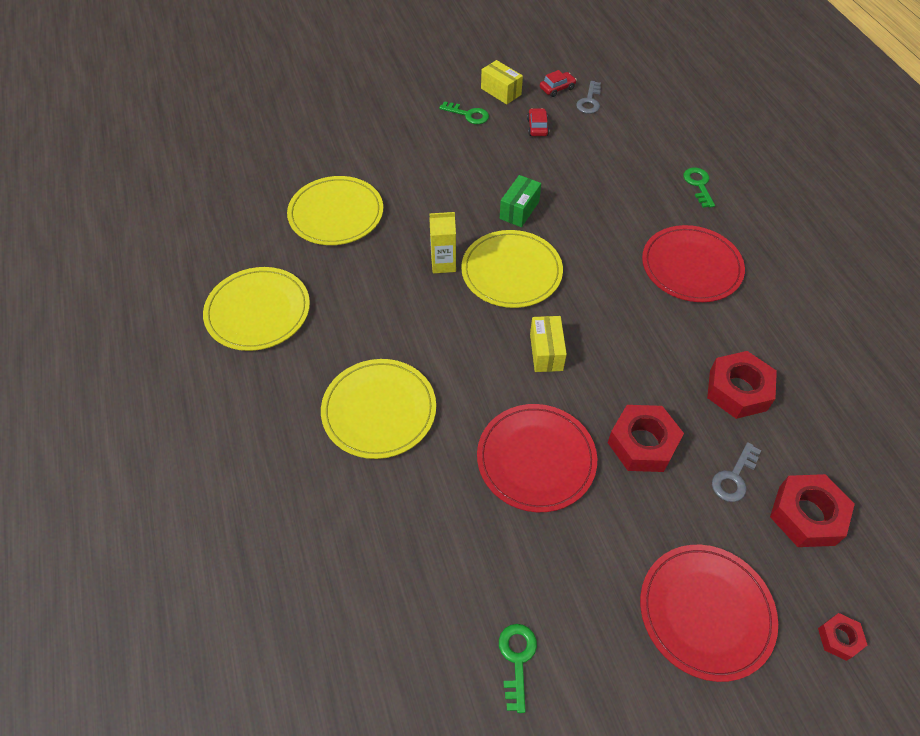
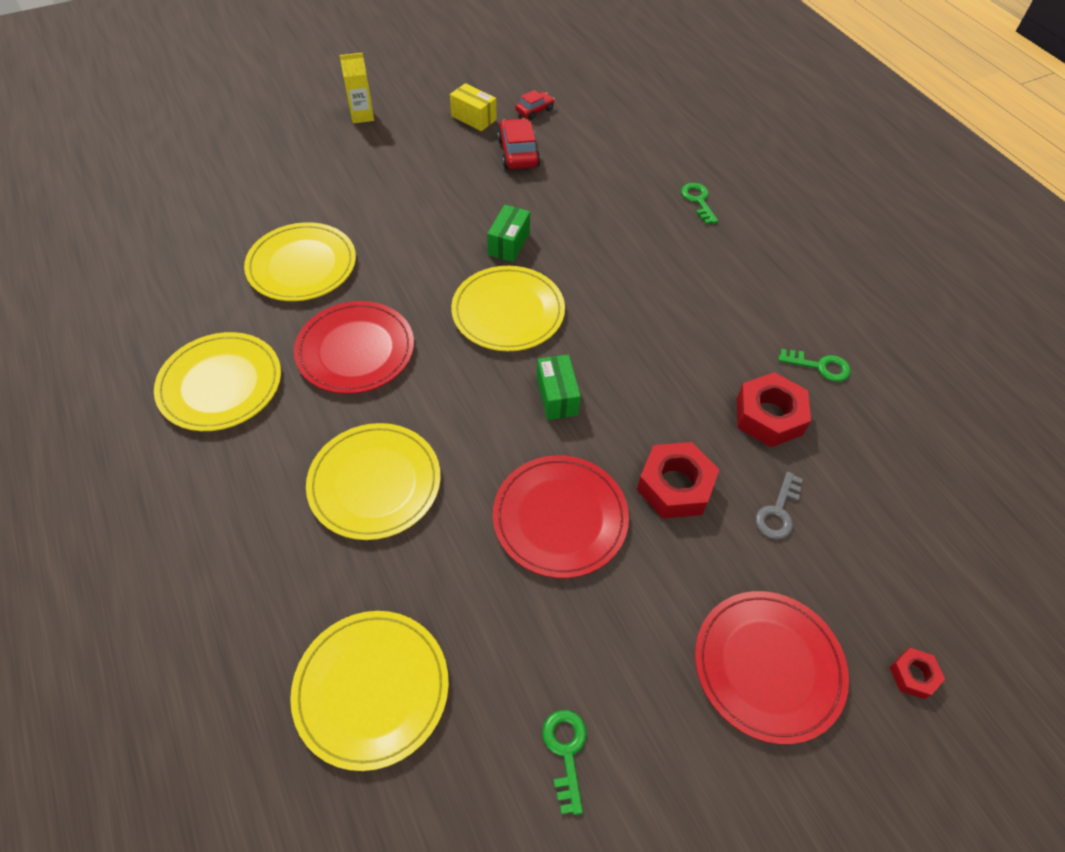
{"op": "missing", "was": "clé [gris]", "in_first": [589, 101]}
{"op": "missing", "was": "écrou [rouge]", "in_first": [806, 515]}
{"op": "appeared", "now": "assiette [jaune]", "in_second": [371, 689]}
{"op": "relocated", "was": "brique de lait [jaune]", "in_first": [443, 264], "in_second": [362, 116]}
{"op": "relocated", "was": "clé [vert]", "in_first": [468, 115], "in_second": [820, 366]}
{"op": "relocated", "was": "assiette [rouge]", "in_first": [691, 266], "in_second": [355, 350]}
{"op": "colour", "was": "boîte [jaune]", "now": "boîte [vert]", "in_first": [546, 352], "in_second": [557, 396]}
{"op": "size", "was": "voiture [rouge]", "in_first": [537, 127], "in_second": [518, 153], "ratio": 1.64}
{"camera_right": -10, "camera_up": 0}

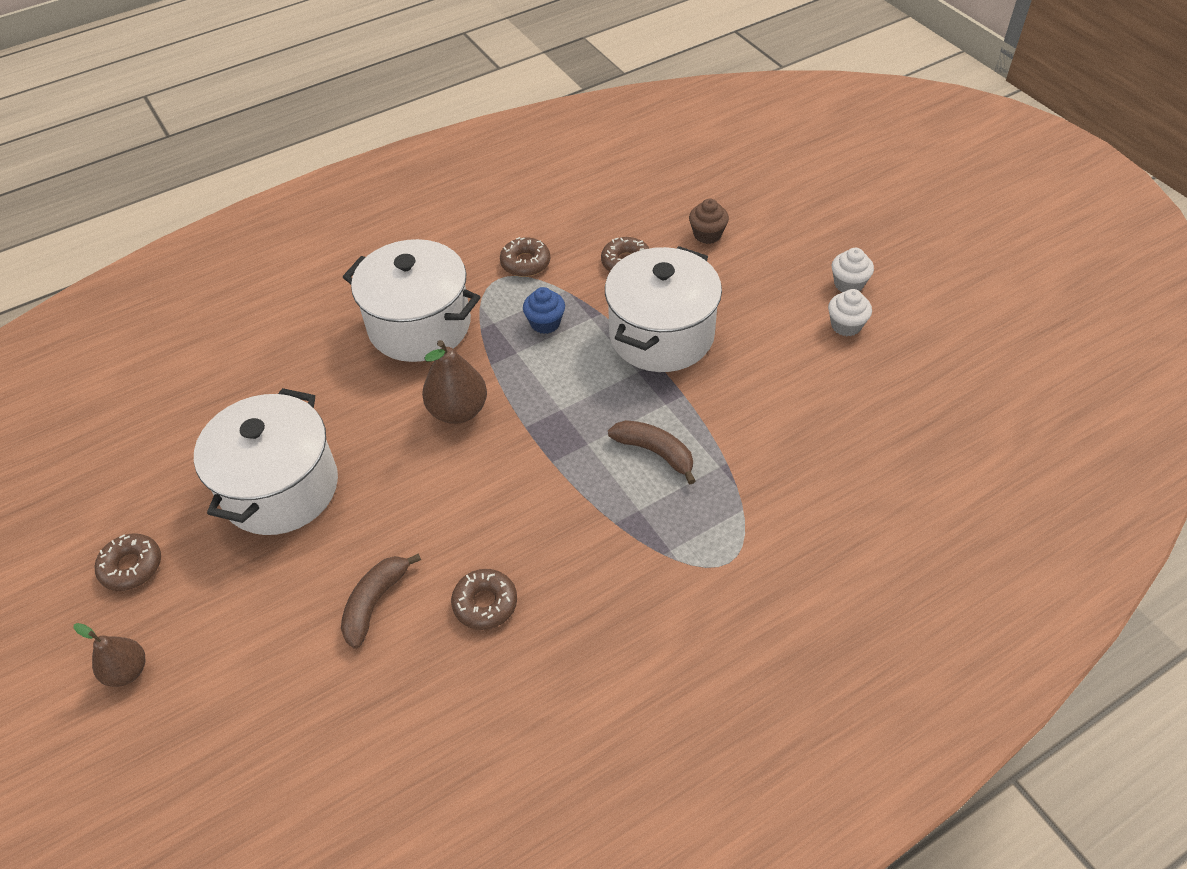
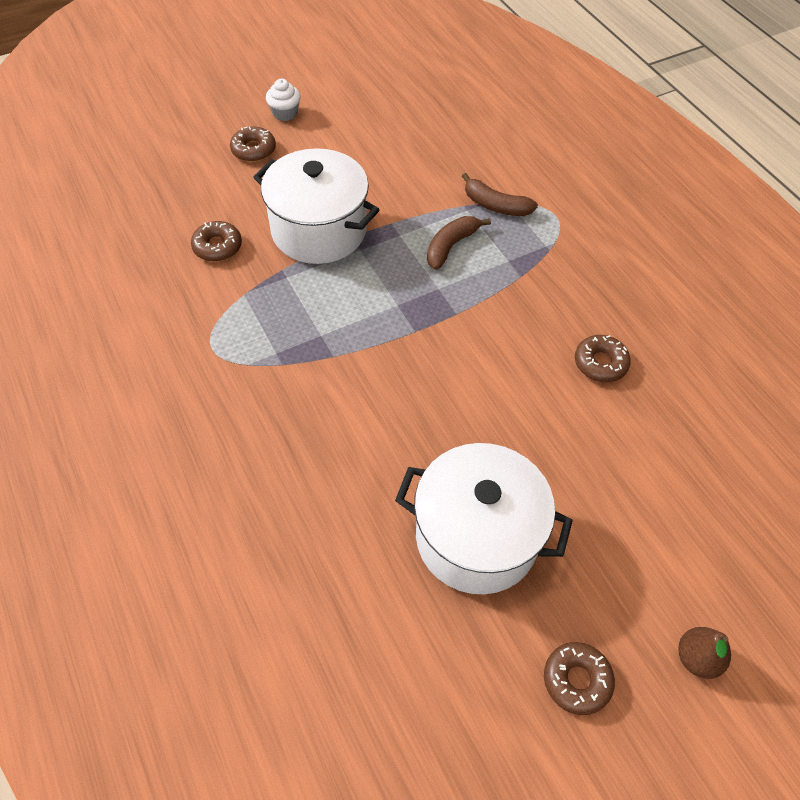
{"op": "missing", "was": "marmite [blanc]", "in_first": [419, 325]}
{"op": "missing", "was": "poire [marron]", "in_first": [458, 411]}
{"op": "missing", "was": "muffin [bleu]", "in_first": [545, 323]}
{"op": "missing", "was": "muffin [marron]", "in_first": [707, 234]}
{"op": "missing", "was": "muffin [blanc]", "in_first": [846, 325]}
{"op": "relocated", "was": "banane [marron]", "in_first": [375, 602], "in_second": [495, 205]}
{"op": "relocated", "was": "beignet [marron]", "in_first": [525, 263], "in_second": [253, 150]}
{"camera_right": -90, "camera_up": 5}

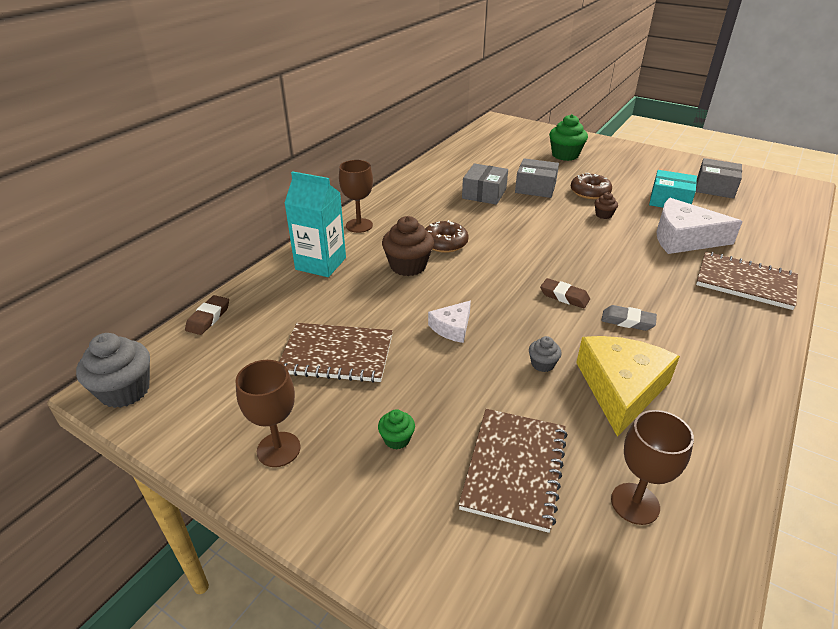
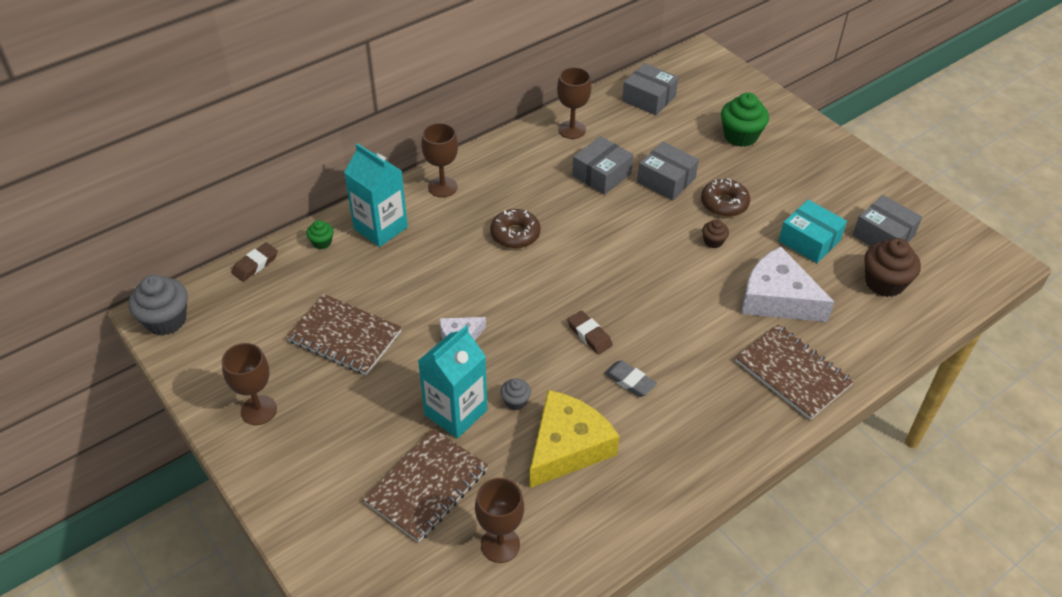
{"op": "appeared", "now": "brique de lait [turquoise]", "in_second": [455, 412]}
{"op": "appeared", "now": "verre à pied [marron]", "in_second": [572, 130]}
{"op": "appeared", "now": "boîte [gris]", "in_second": [649, 98]}
{"op": "relocated", "was": "muffin [vert]", "in_first": [397, 439], "in_second": [322, 242]}
{"op": "relocated", "was": "muffin [marron]", "in_first": [408, 266], "in_second": [884, 283]}
{"camera_right": 20, "camera_up": 10}

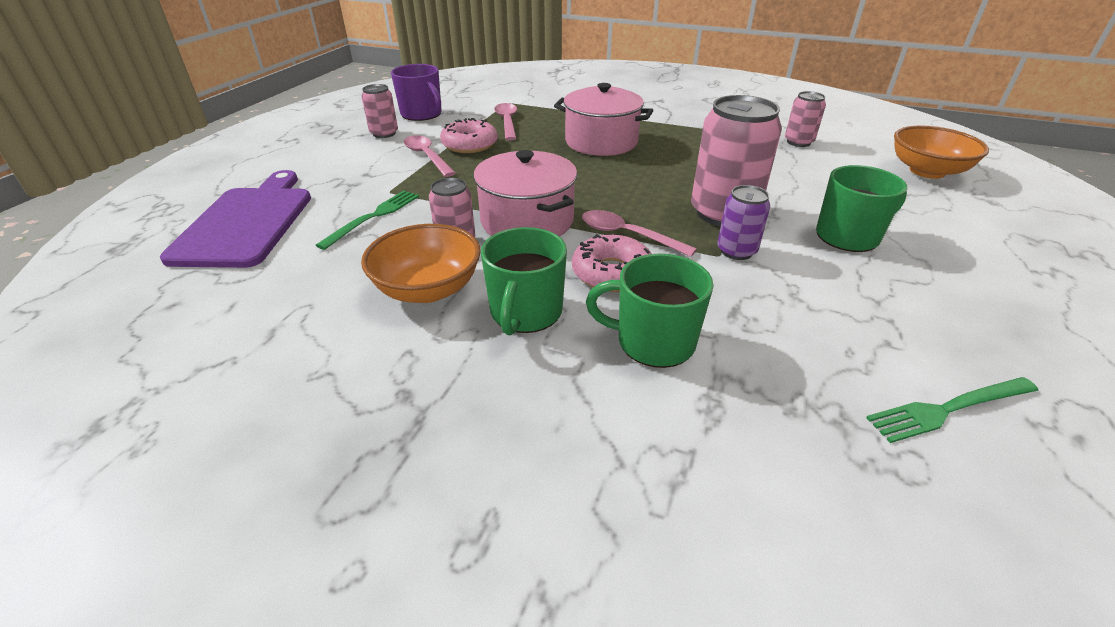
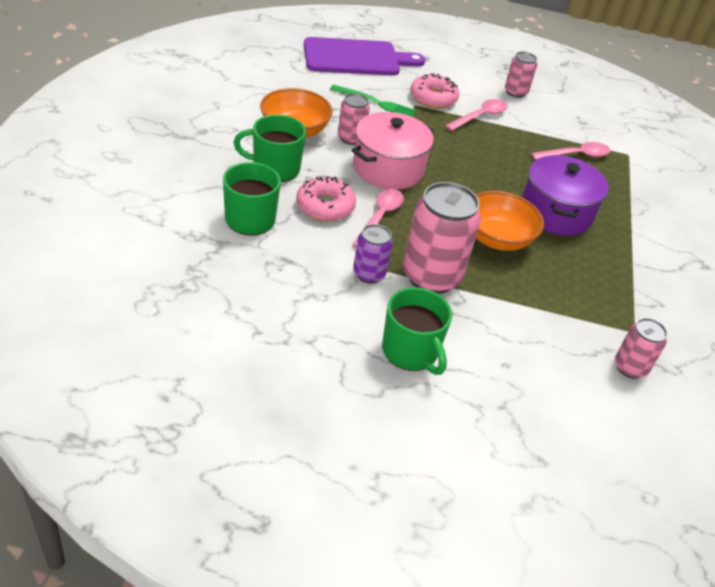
{"op": "missing", "was": "tasse [violet]", "in_first": [422, 114]}
{"op": "missing", "was": "fourchette [vert]", "in_first": [948, 409]}
{"op": "relocated", "was": "beignet [rose]", "in_first": [469, 145], "in_second": [433, 98]}
{"op": "relocated", "was": "bol [orange]", "in_first": [927, 171], "in_second": [496, 239]}
{"op": "colour", "was": "marmite [rose]", "now": "marmite [violet]", "in_first": [601, 142], "in_second": [555, 213]}
{"camera_right": 75, "camera_up": 5}

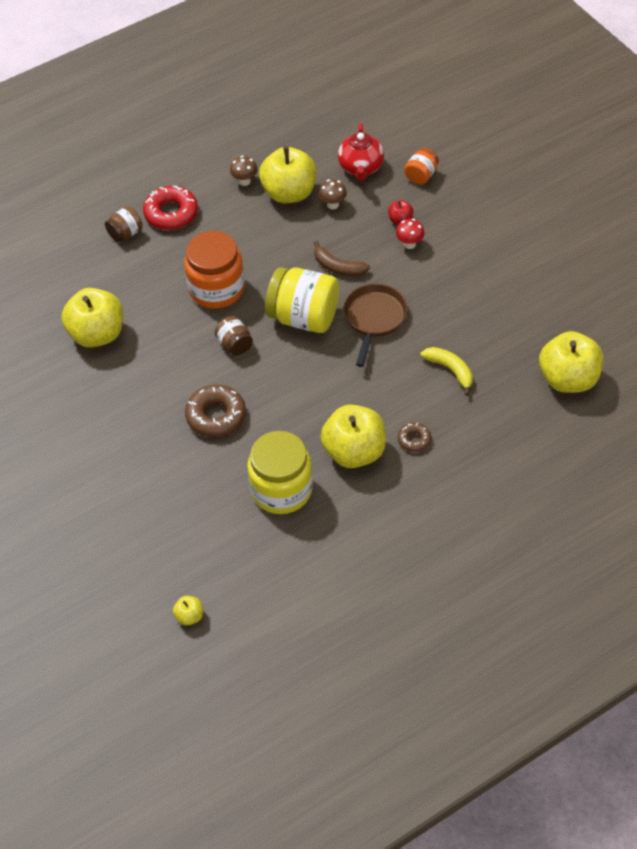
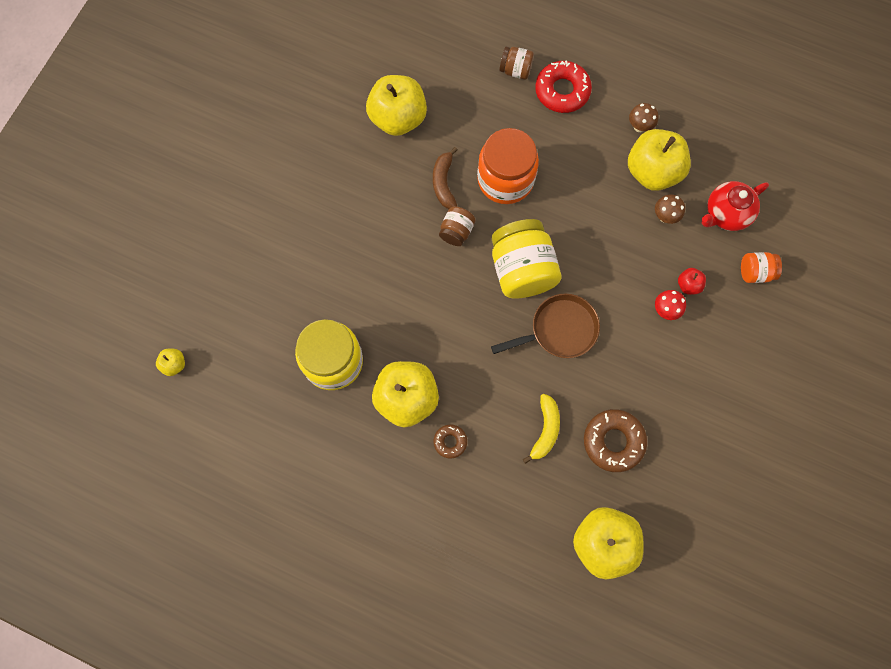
{"op": "relocated", "was": "beignet [marron]", "in_first": [216, 416], "in_second": [613, 441]}
{"op": "relocated", "was": "banane [marron]", "in_first": [338, 267], "in_second": [444, 183]}
{"camera_right": 55, "camera_up": 20}

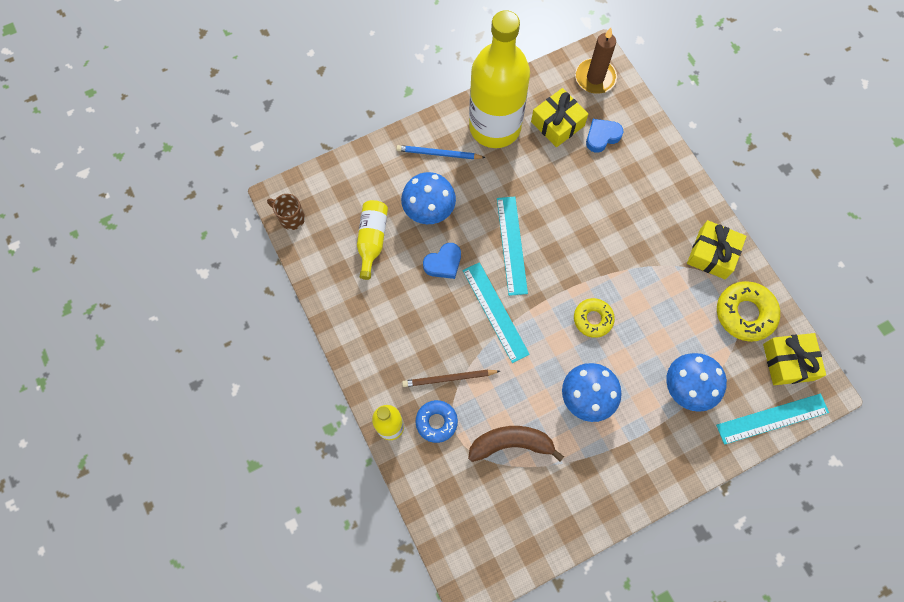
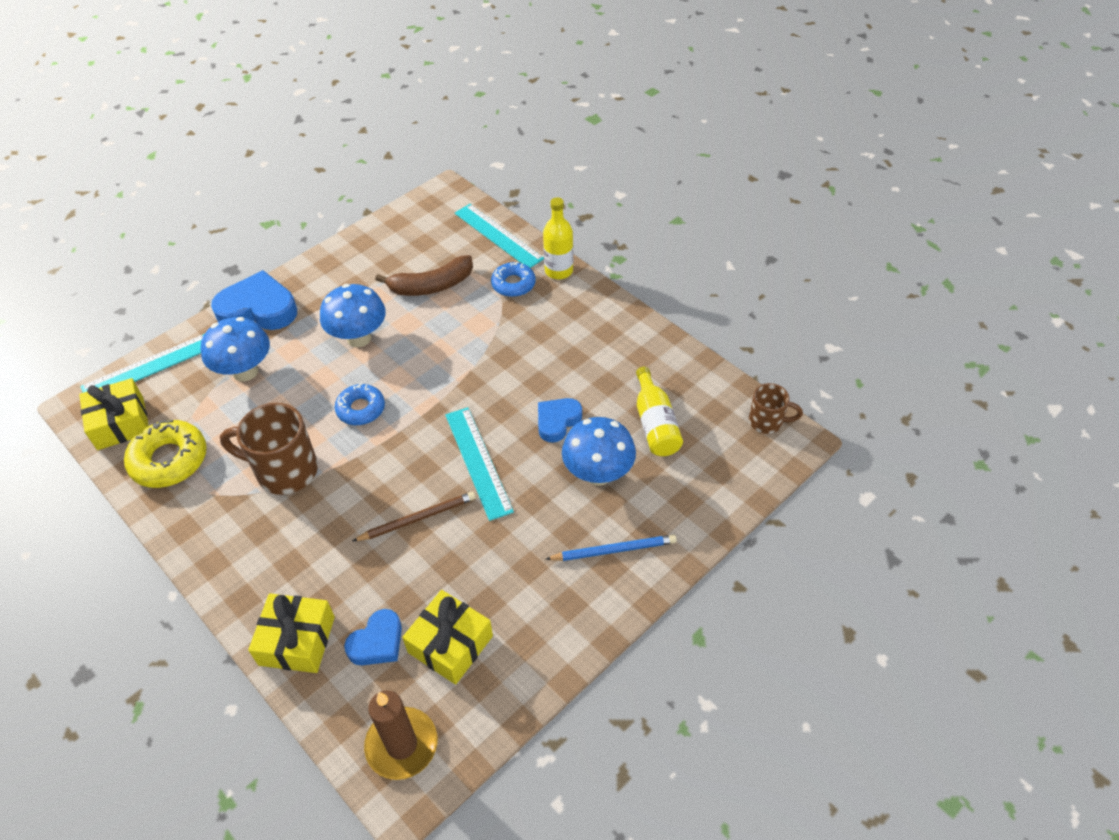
{"op": "missing", "was": "bouteille [jaune]", "in_first": [495, 127]}
{"op": "appeared", "now": "cœur [bleu]", "in_second": [258, 309]}
{"op": "appeared", "now": "tasse [marron]", "in_second": [285, 471]}
{"op": "relocated", "was": "crayon [marron]", "in_first": [449, 378], "in_second": [418, 518]}
{"op": "relocated", "was": "règle [turquoise]", "in_first": [495, 311], "in_second": [498, 236]}
{"op": "relocated", "was": "cadeau [jaune]", "in_first": [712, 254], "in_second": [297, 640]}
{"op": "colour", "was": "beignet [jaune]", "now": "beignet [bleu]", "in_first": [593, 319], "in_second": [361, 409]}
{"camera_right": 165, "camera_up": -20}

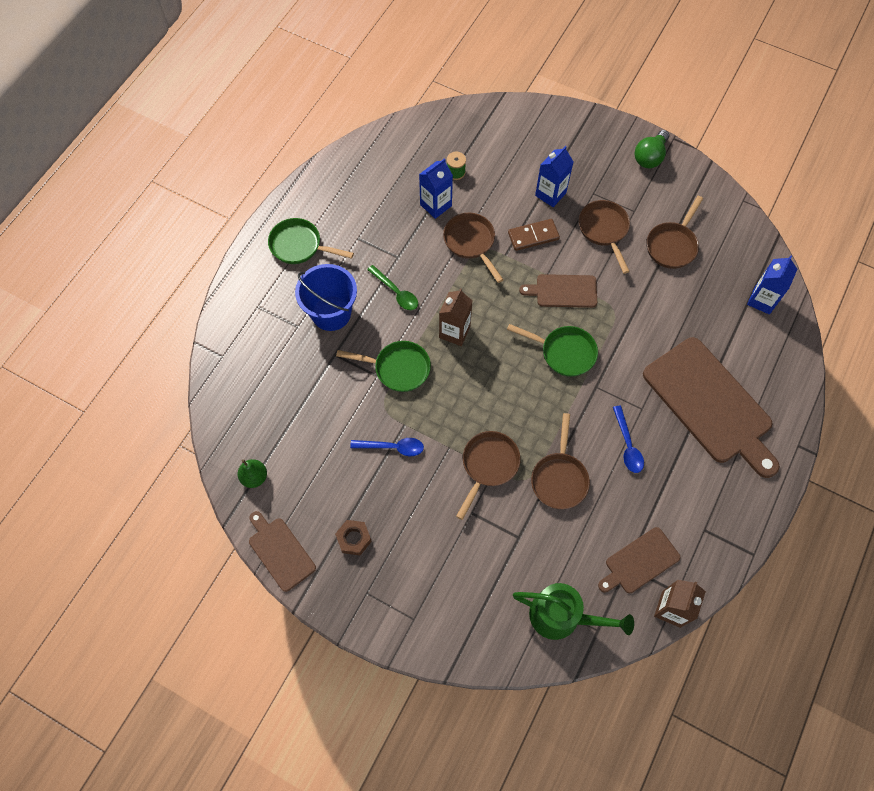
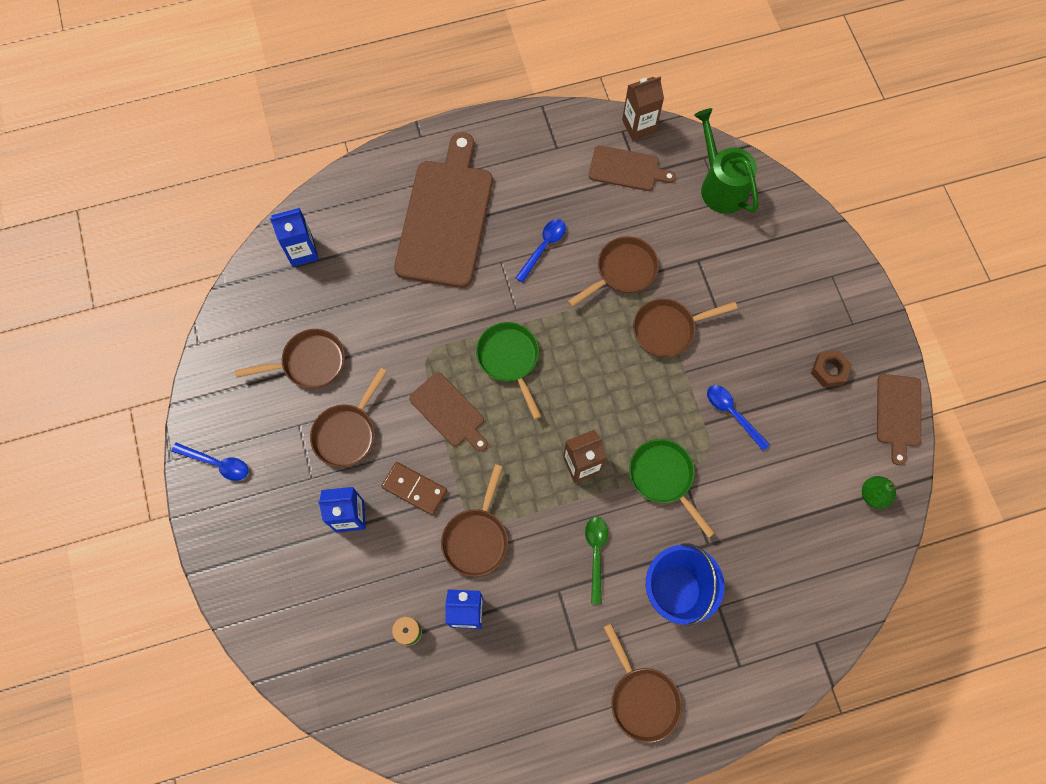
{"op": "exchanged", "was": "ampoule [vert]", "now": "cuillère [bleu]", "in_first": [650, 157], "in_second": [217, 463]}
{"op": "colour", "was": "poêle [vert]", "now": "poêle [marron]", "in_first": [299, 246], "in_second": [642, 698]}
{"camera_right": -135, "camera_up": 5}

